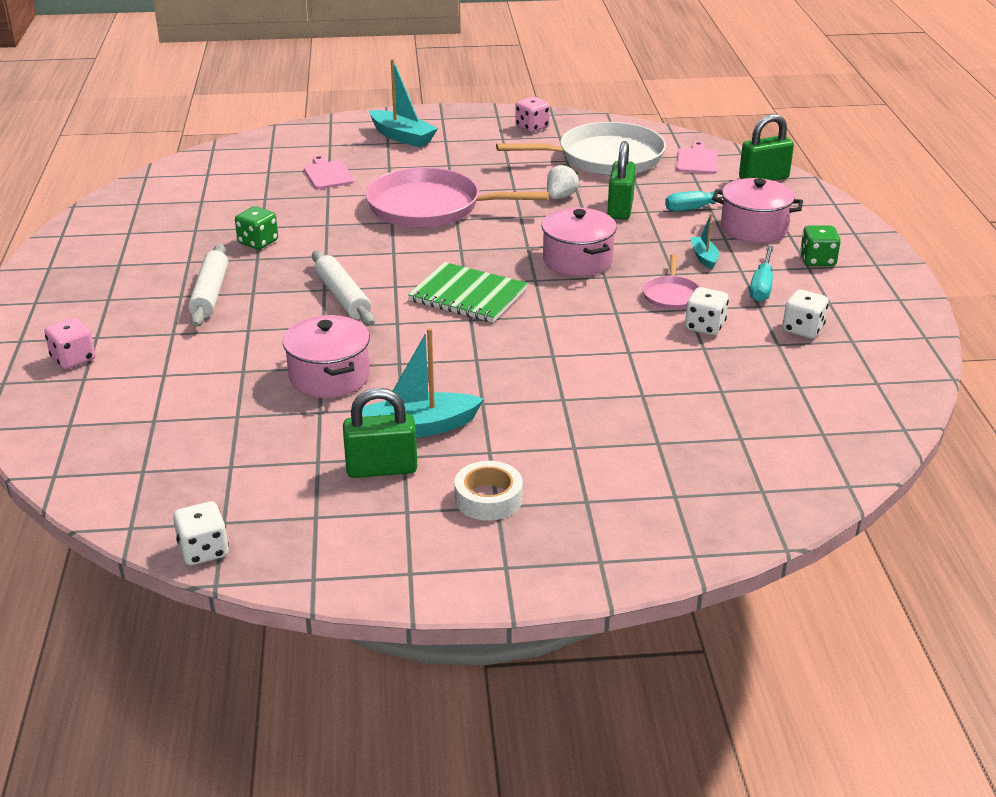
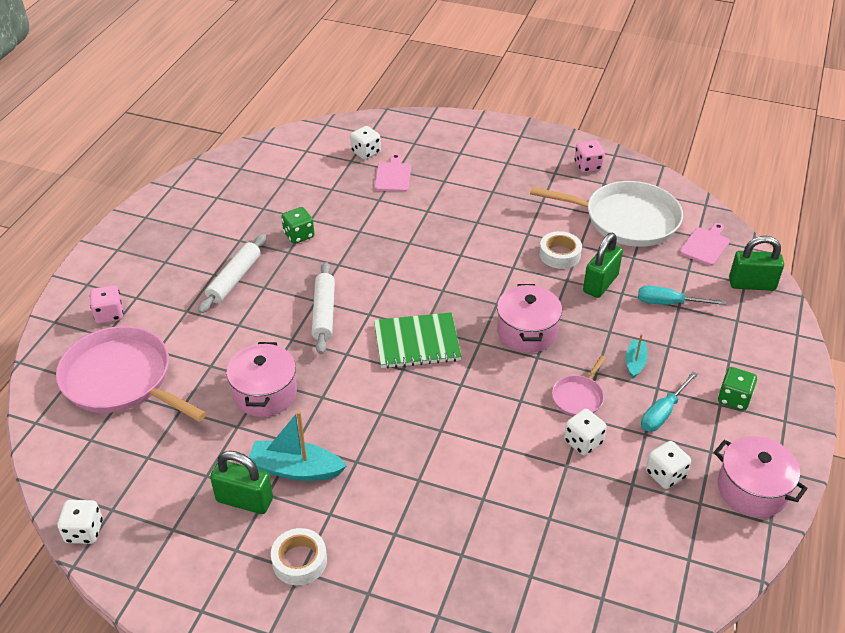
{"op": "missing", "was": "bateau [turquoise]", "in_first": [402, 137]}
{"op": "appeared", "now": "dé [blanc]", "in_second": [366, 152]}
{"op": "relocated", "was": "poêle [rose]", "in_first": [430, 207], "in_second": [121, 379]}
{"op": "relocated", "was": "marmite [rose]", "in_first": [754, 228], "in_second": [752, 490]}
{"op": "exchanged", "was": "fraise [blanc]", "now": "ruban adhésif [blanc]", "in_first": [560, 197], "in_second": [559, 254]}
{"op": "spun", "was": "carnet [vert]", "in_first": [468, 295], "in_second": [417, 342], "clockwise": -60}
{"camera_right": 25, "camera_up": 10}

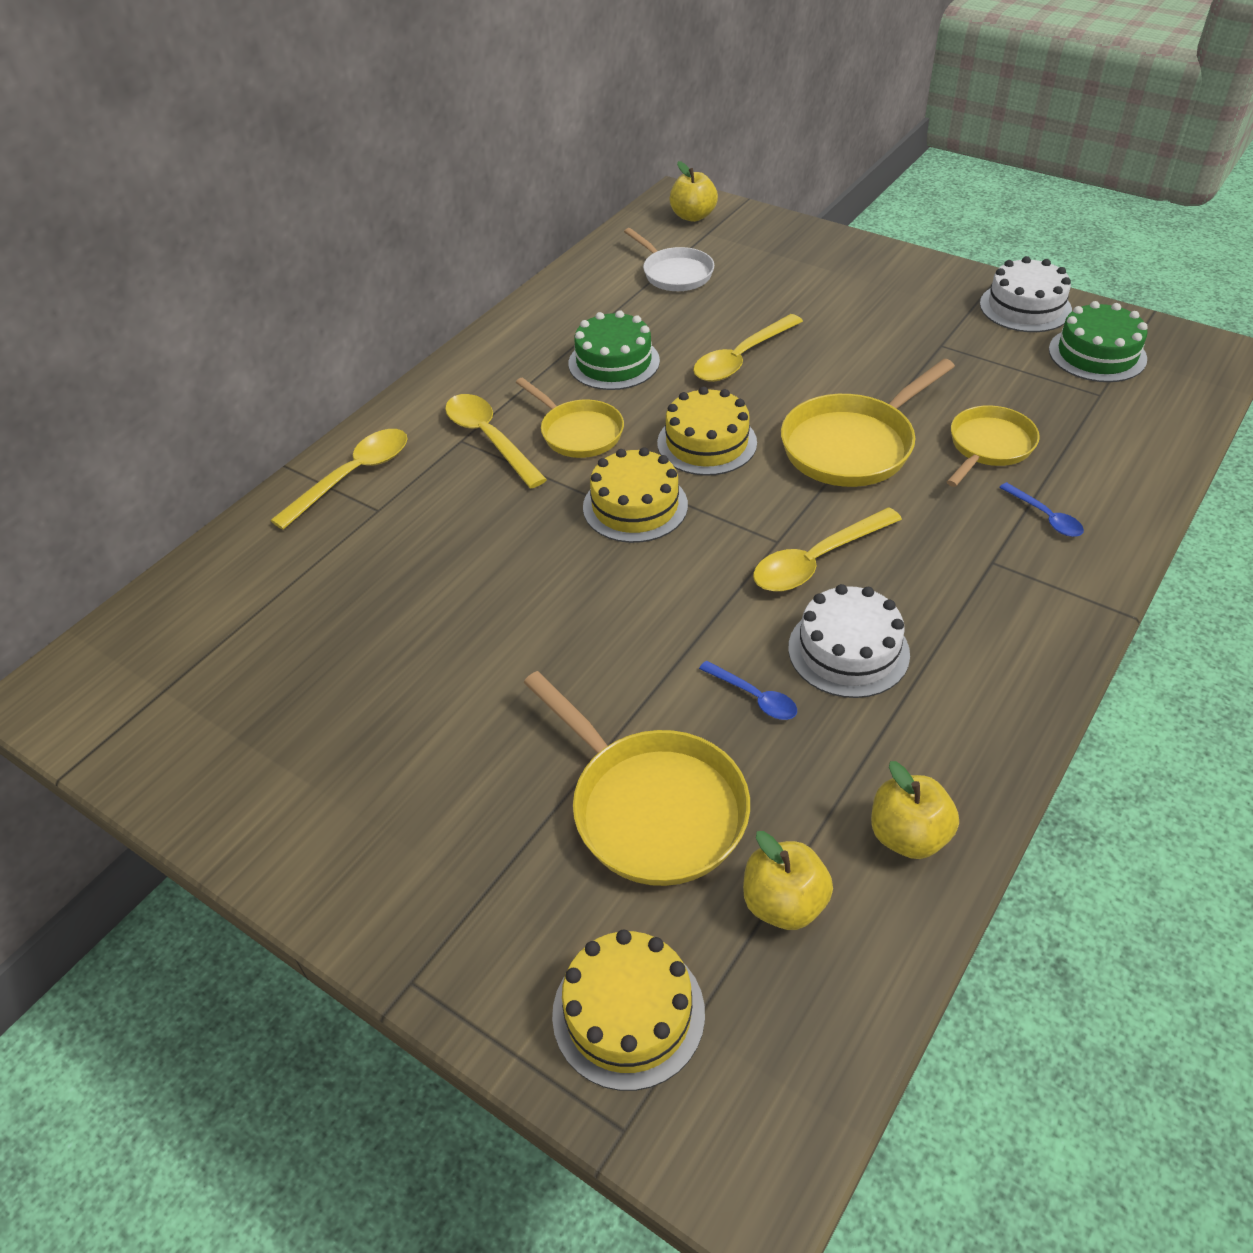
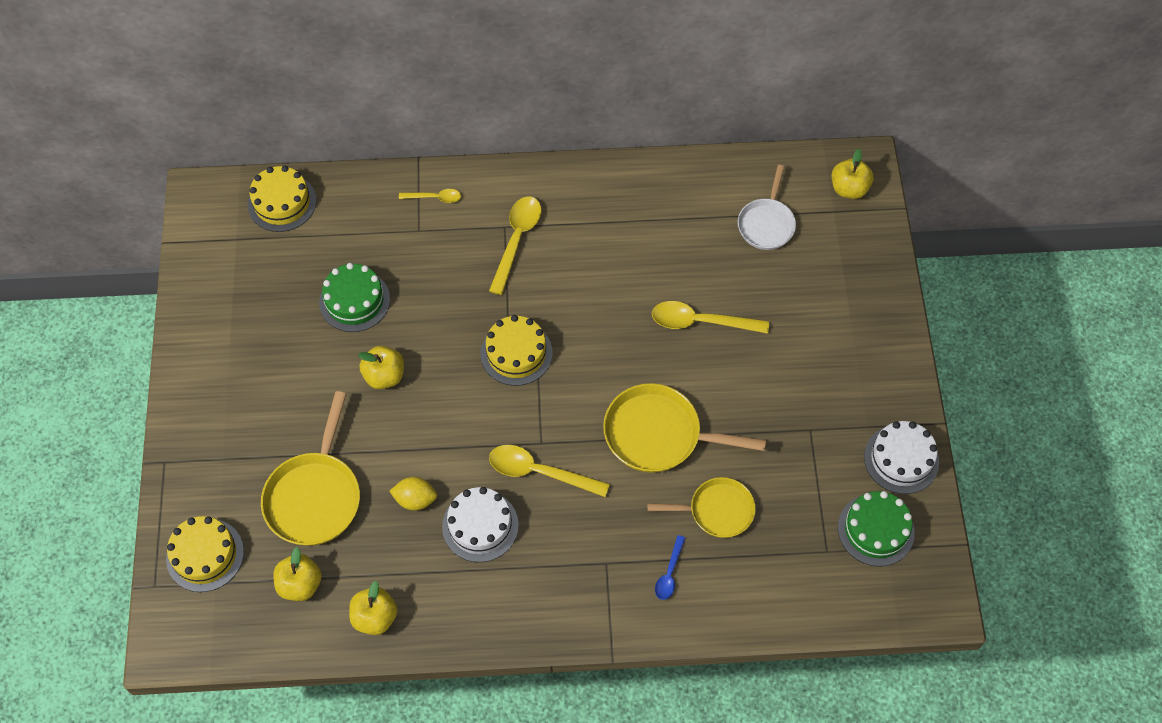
{"op": "missing", "was": "poêle [jaune]", "in_first": [578, 432]}
{"op": "appeared", "now": "pomme [jaune]", "in_second": [384, 376]}
{"op": "relocated", "was": "gâteau [vert]", "in_first": [614, 362], "in_second": [354, 301]}
{"op": "relocated", "was": "gâteau [jaune]", "in_first": [707, 443], "in_second": [282, 202]}
{"op": "exchanged", "was": "cuillère [bleu]", "now": "citron [jaune]", "in_first": [754, 697], "in_second": [415, 499]}
{"op": "size", "was": "cuillère [jaune]", "in_first": [353, 477], "in_second": [434, 198], "ratio": 0.56}
{"camera_right": 50, "camera_up": 15}

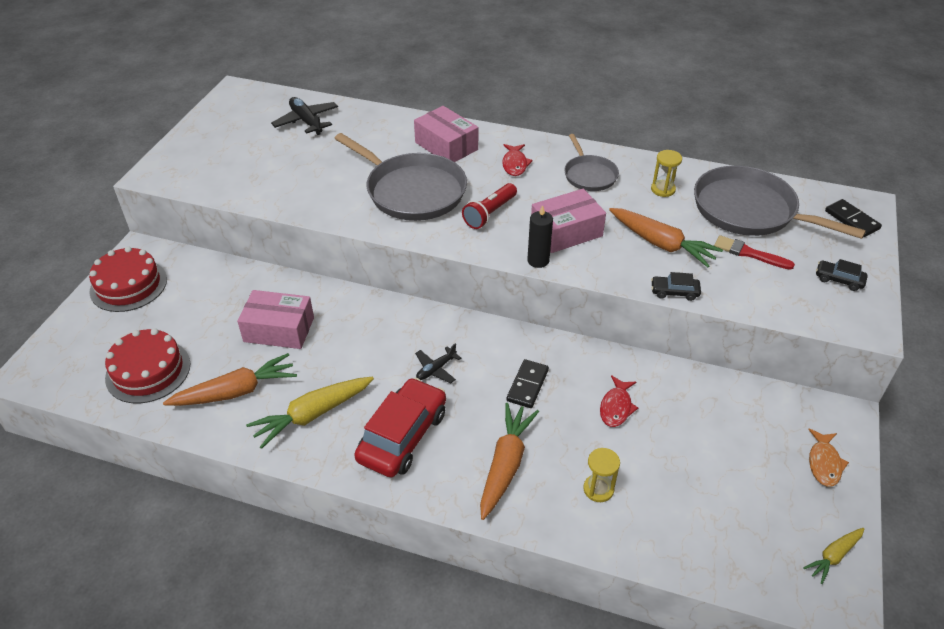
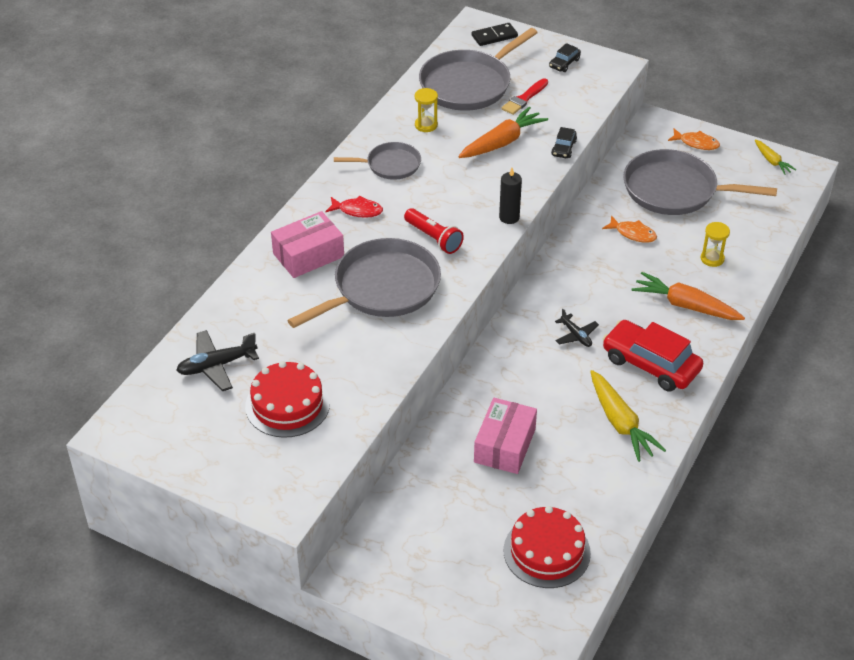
{"op": "missing", "was": "carotte [orange]", "in_first": [235, 391]}
{"op": "missing", "was": "domino [noir]", "in_first": [527, 385]}
{"op": "missing", "was": "boîte [rose]", "in_first": [566, 232]}
{"op": "appeared", "now": "poêle [gris]", "in_second": [675, 190]}
{"op": "relocated", "was": "gâteau [rouge]", "in_first": [128, 285], "in_second": [287, 405]}
{"op": "colour", "was": "poisson [rouge]", "now": "poisson [orange]", "in_first": [616, 407], "in_second": [633, 234]}
{"camera_right": -80, "camera_up": 0}

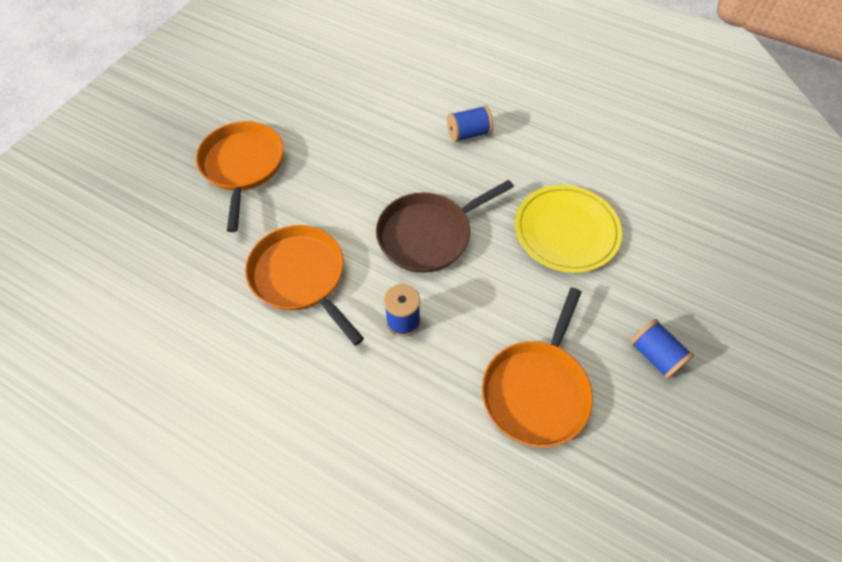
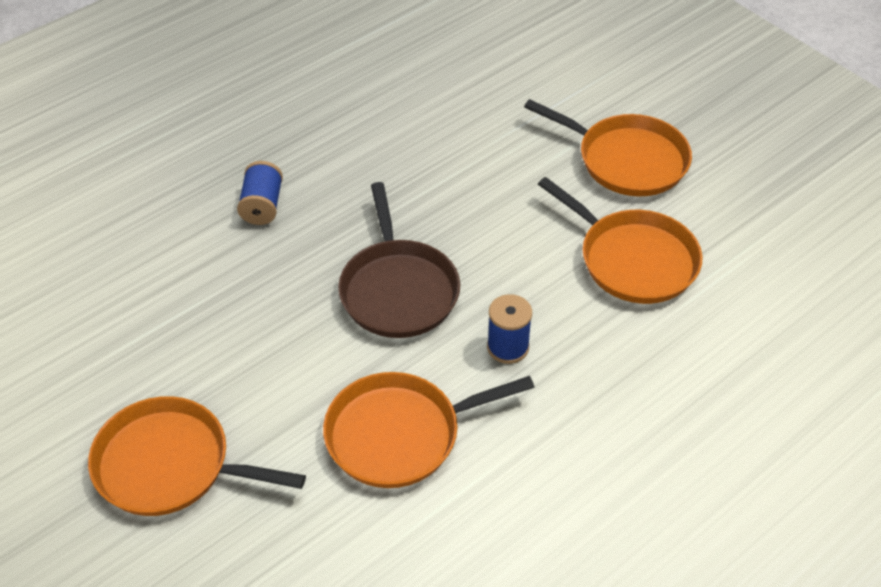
{"op": "missing", "was": "assiette [jaune]", "in_first": [566, 231]}
{"op": "exchanged", "was": "bobine [bleu]", "now": "poêle [orange]", "in_first": [655, 355], "in_second": [627, 160]}
{"camera_right": -70, "camera_up": -10}

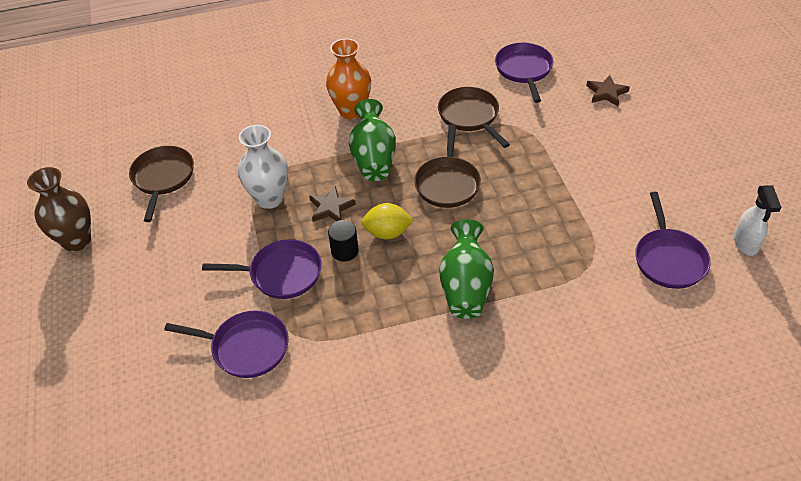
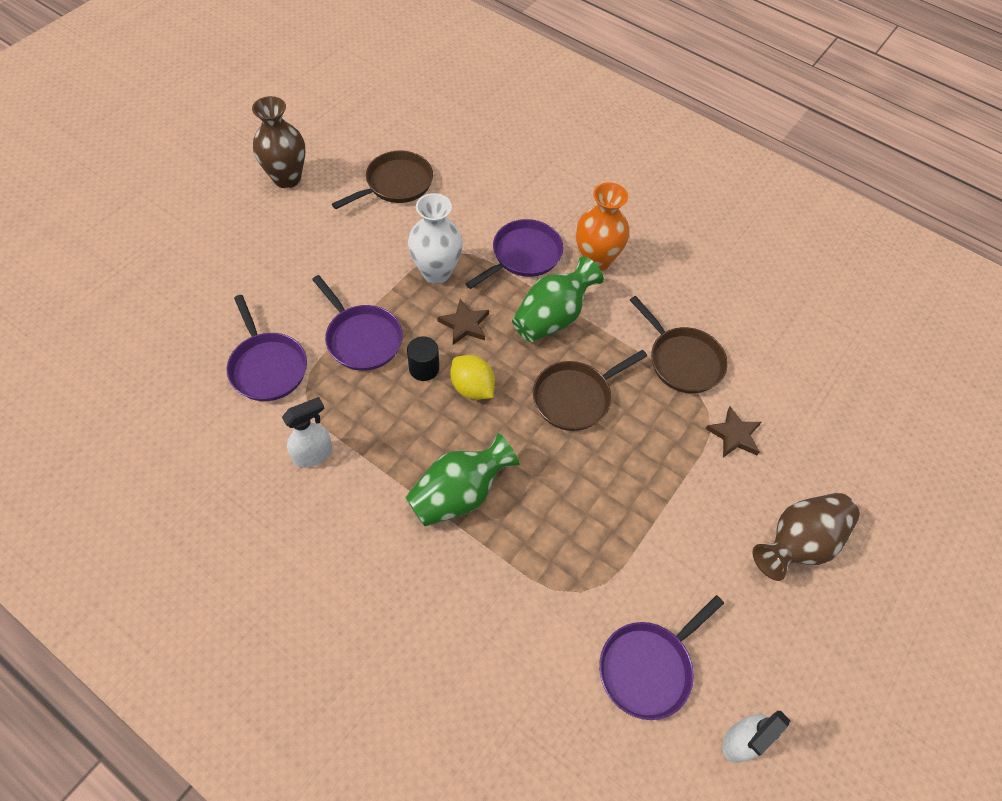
{"op": "appeared", "now": "vaporisateur [blanc]", "in_second": [313, 454]}
{"op": "appeared", "now": "vase [marron]", "in_second": [798, 543]}
{"op": "relocated", "was": "poêle [violet]", "in_first": [524, 70], "in_second": [523, 255]}
{"op": "relocated", "was": "étoile [marron]", "in_first": [606, 93], "in_second": [734, 435]}
{"op": "spun", "was": "poêle [marron]", "in_first": [470, 116], "in_second": [682, 360], "clockwise": 120}
{"camera_right": 45, "camera_up": 10}

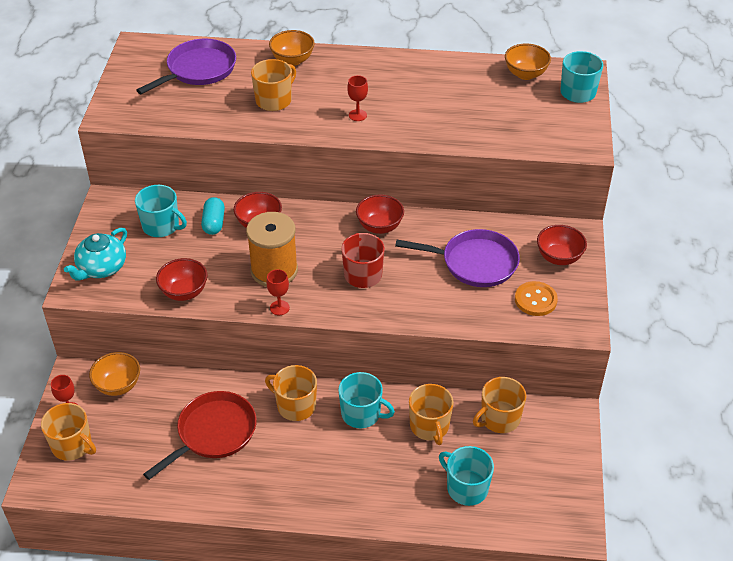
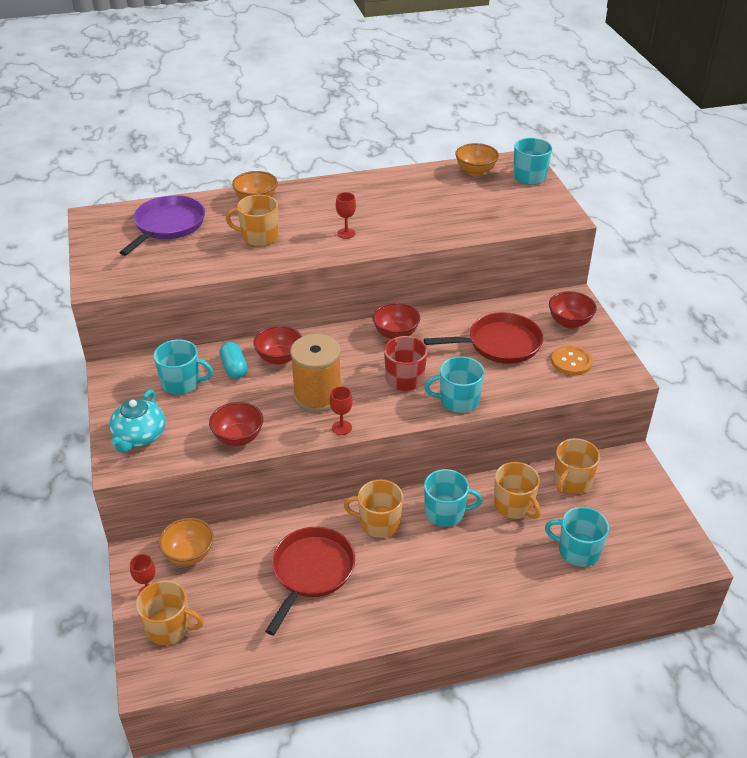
{"op": "appeared", "now": "tasse [turquoise]", "in_second": [458, 400]}
{"op": "colour", "was": "poêle [violet]", "now": "poêle [rouge]", "in_first": [475, 263], "in_second": [500, 344]}
{"op": "spun", "was": "tasse [orange]", "in_first": [274, 100], "in_second": [259, 237], "clockwise": -105}
{"camera_right": -20, "camera_up": -5}

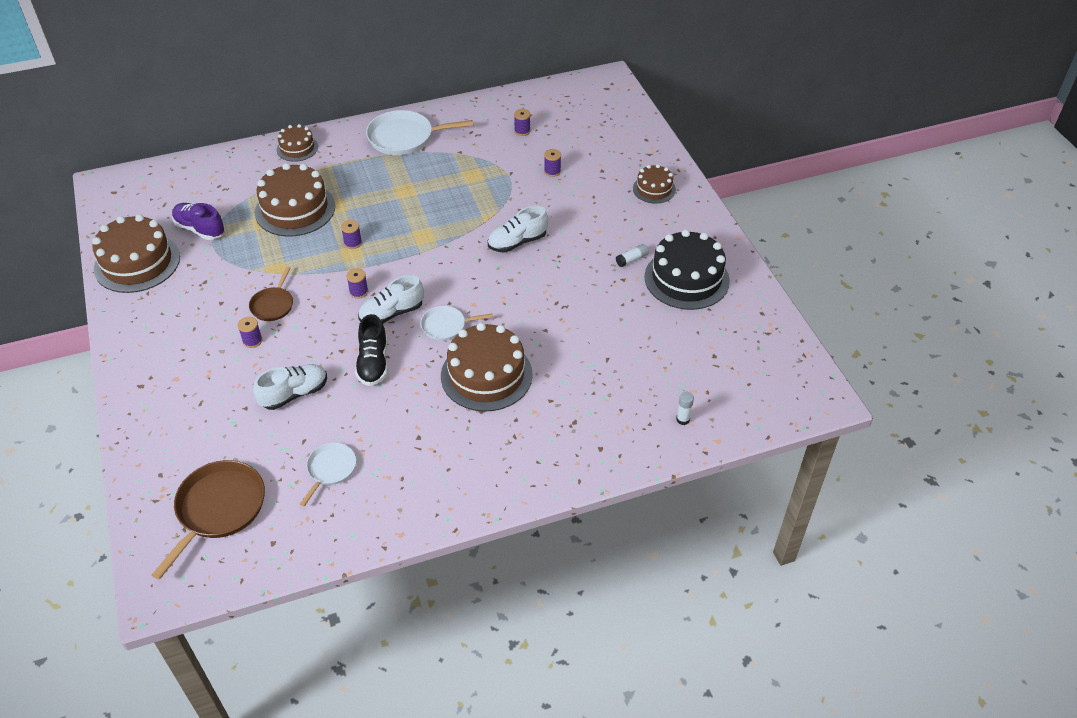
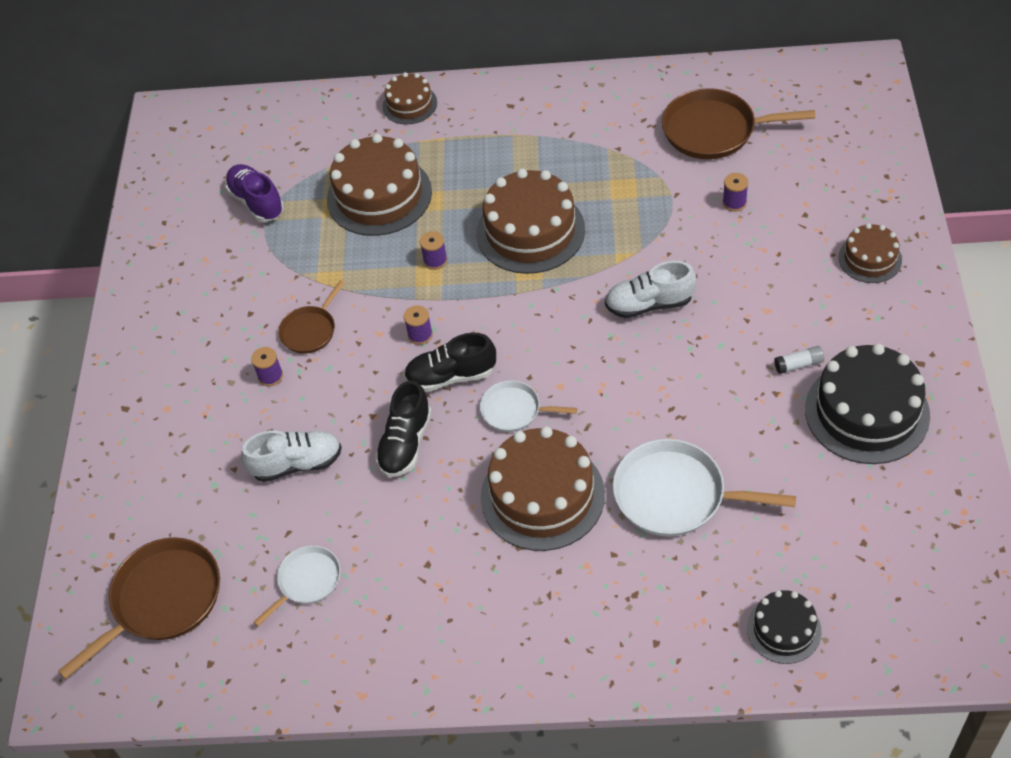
{"op": "relocated", "was": "gâteau [marron]", "in_first": [137, 262], "in_second": [530, 231]}
{"op": "relocated", "was": "poêle [blanc]", "in_first": [404, 137], "in_second": [675, 495]}
{"op": "exchanged", "was": "bobine [violet]", "now": "poêle [marron]", "in_first": [522, 131], "in_second": [714, 130]}
{"op": "exchanged", "was": "bâton de colle [blanc]", "now": "gâteau [noir]", "in_first": [683, 419], "in_second": [784, 629]}
{"op": "colour", "was": "chaussure [blanc]", "now": "chaussure [noir]", "in_first": [391, 313], "in_second": [451, 376]}
{"camera_right": 25, "camera_up": 5}

